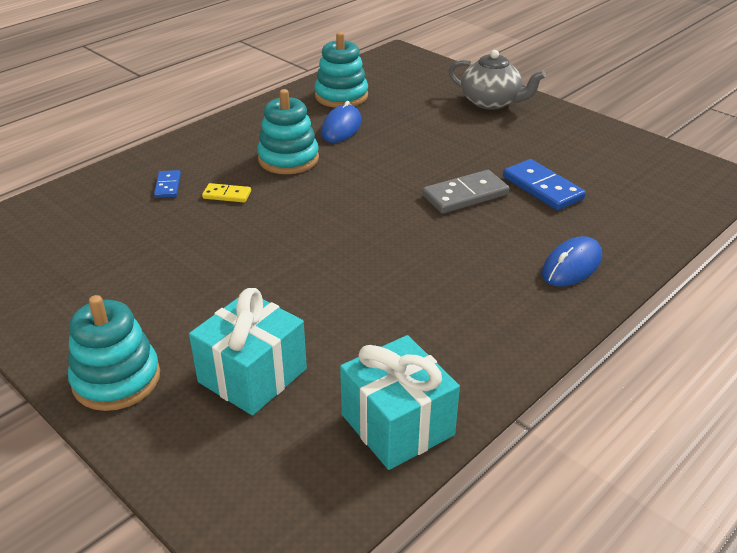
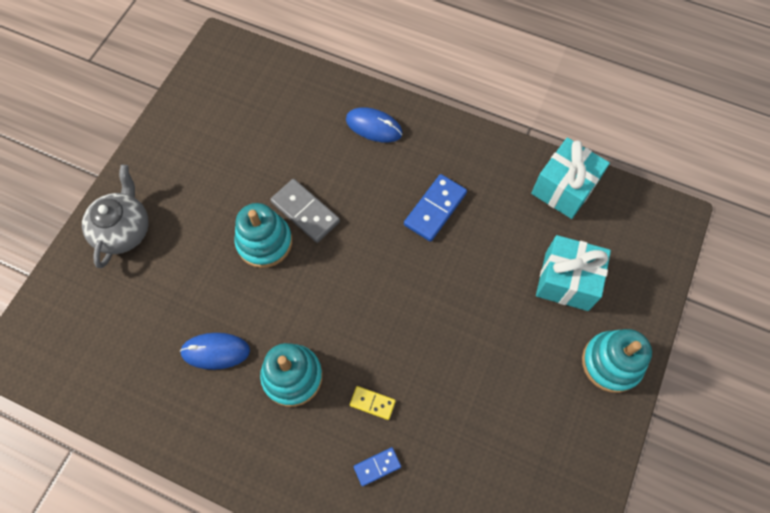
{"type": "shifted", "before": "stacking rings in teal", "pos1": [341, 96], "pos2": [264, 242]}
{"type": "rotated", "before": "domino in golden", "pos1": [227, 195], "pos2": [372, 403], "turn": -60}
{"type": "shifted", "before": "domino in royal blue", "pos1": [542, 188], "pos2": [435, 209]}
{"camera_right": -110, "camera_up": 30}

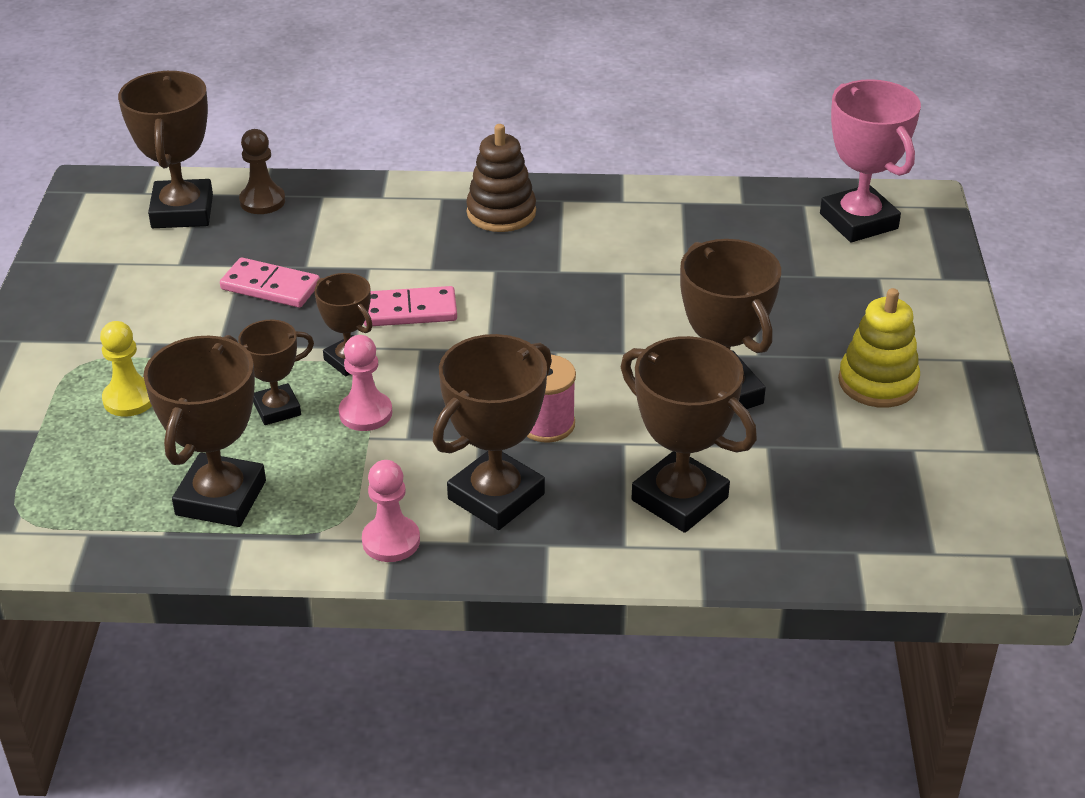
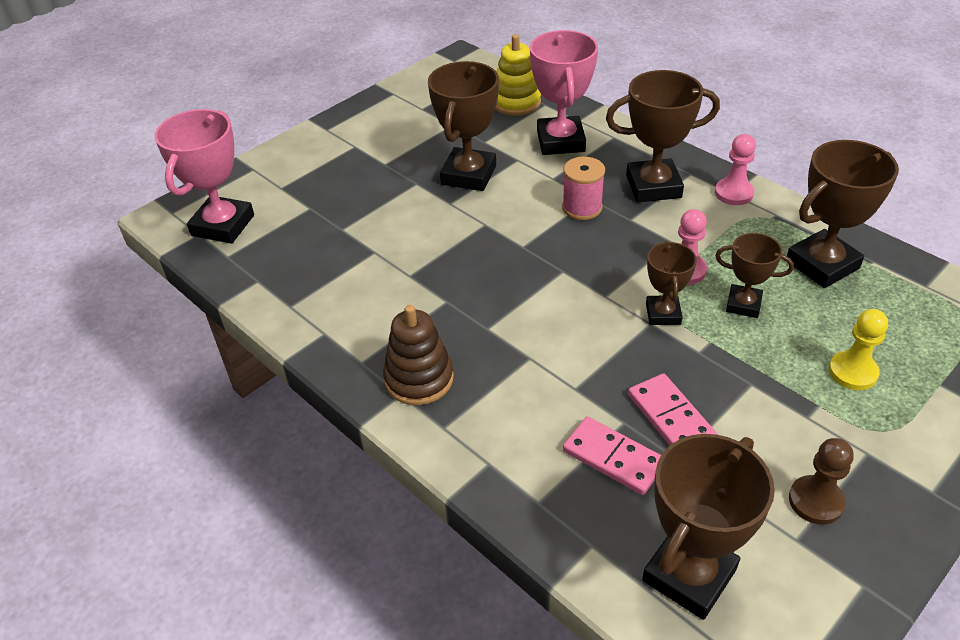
{"type": "shifted", "before": "stacking rings in golden", "pos1": [877, 382], "pos2": [516, 102]}
{"type": "repainted", "before": "award cup in russet", "after": "award cup in rose-pink", "pos1": [679, 499], "pos2": [560, 141]}
{"type": "shifted", "before": "domino in rose-pink", "pos1": [409, 310], "pos2": [613, 458]}
{"type": "shifted", "before": "chess pawn in russet", "pos1": [262, 201], "pos2": [815, 501]}
{"camera_right": -135, "camera_up": 5}

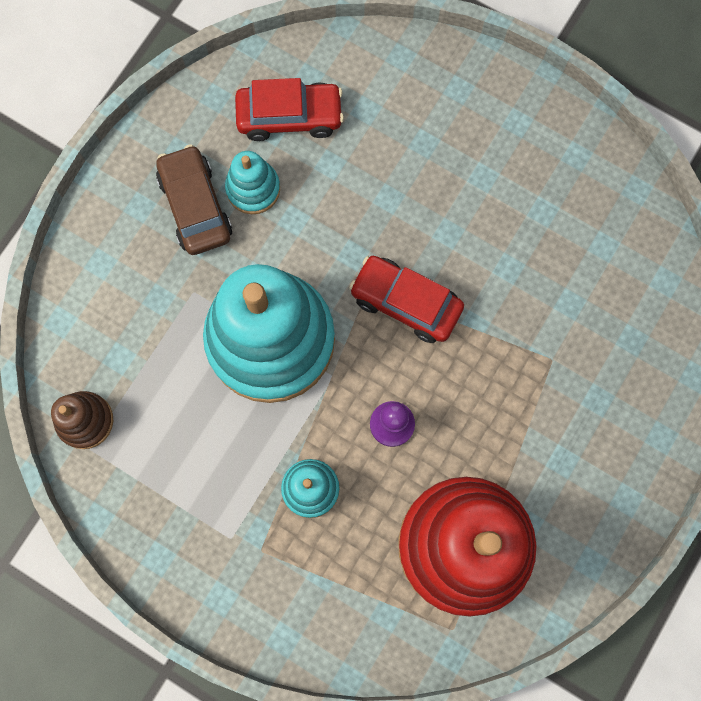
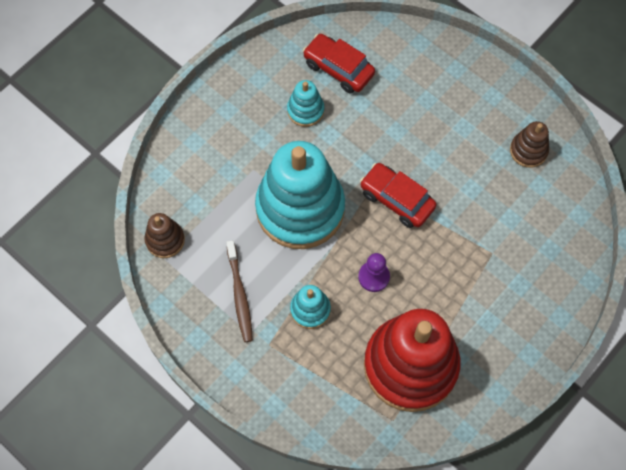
{"type": "new", "after": "dental brush in russet", "pos2": [239, 295]}
{"type": "rotated", "before": "car in red", "pos1": [290, 116], "pos2": [338, 69], "turn": -150}
{"type": "new", "after": "stacking rings in russet", "pos2": [528, 151]}
{"type": "gone", "before": "car in russet", "pos1": [195, 206]}
{"camera_right": 10, "camera_up": -10}

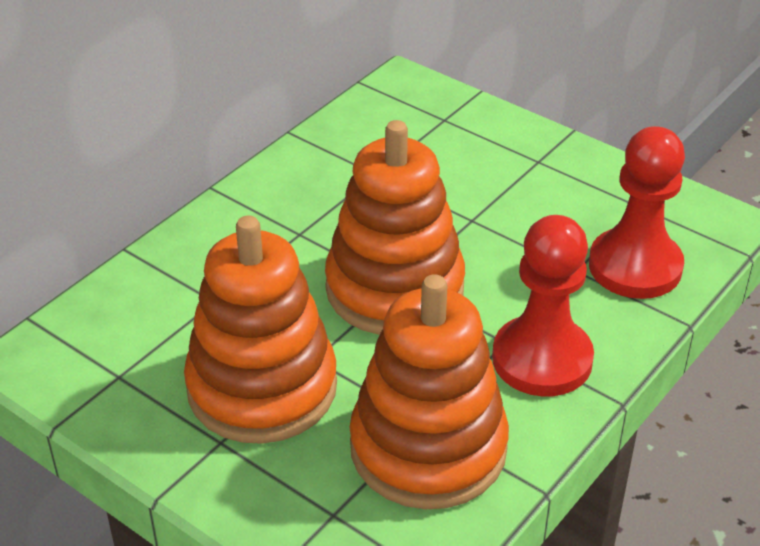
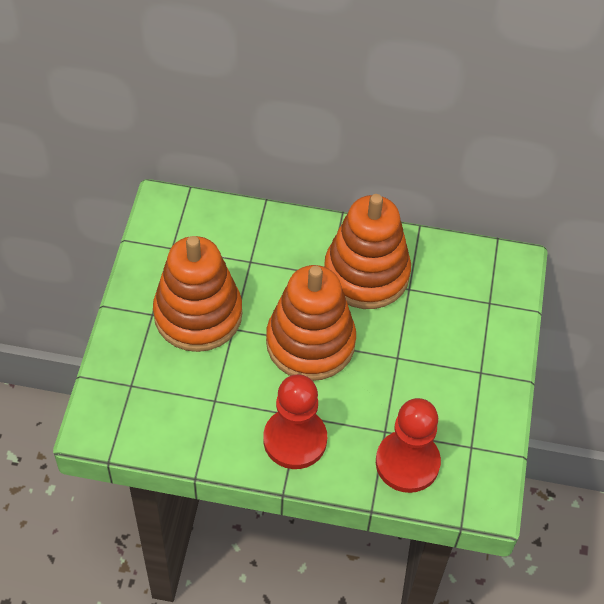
{"type": "shifted", "before": "stacking rings in orange-coloured", "pos1": [428, 448], "pos2": [366, 274]}
{"camera_right": 60, "camera_up": 15}

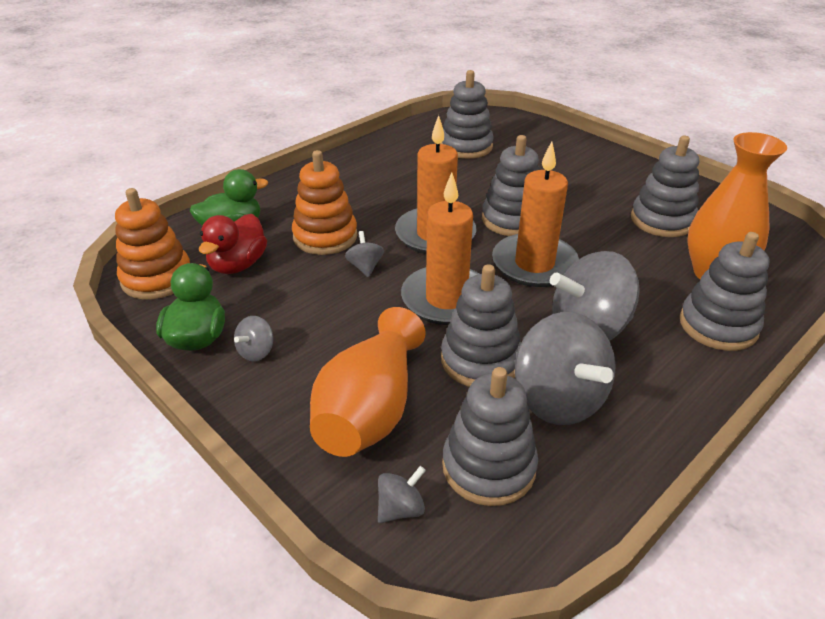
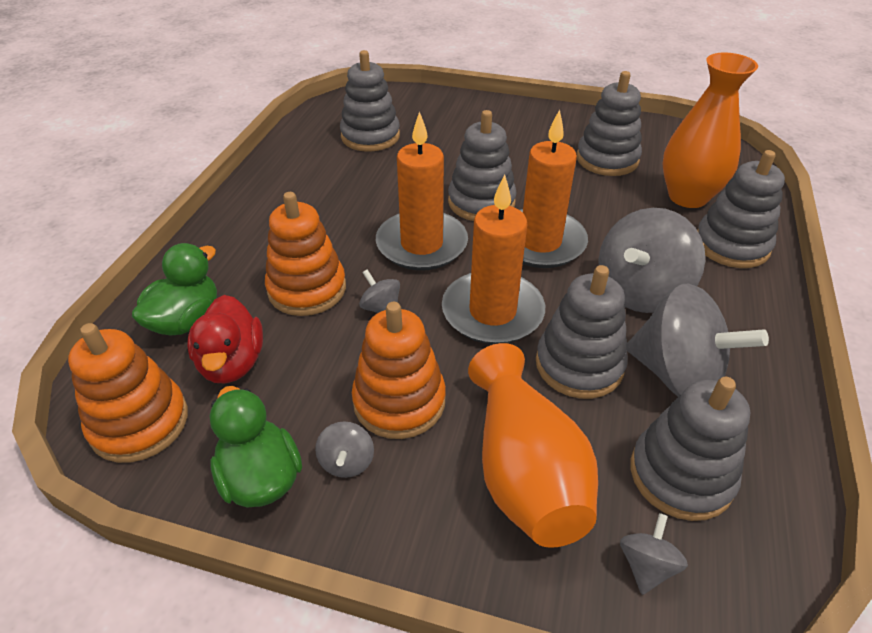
{"type": "new", "after": "stacking rings in orange-coloured", "pos2": [399, 401]}
{"camera_right": -30, "camera_up": 5}

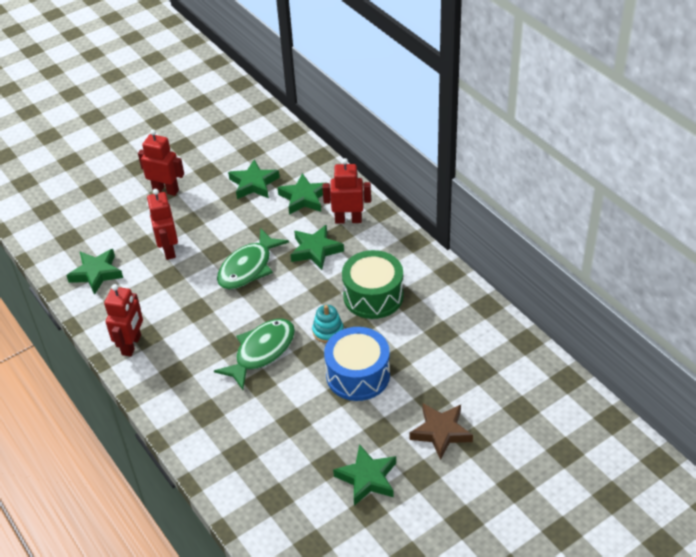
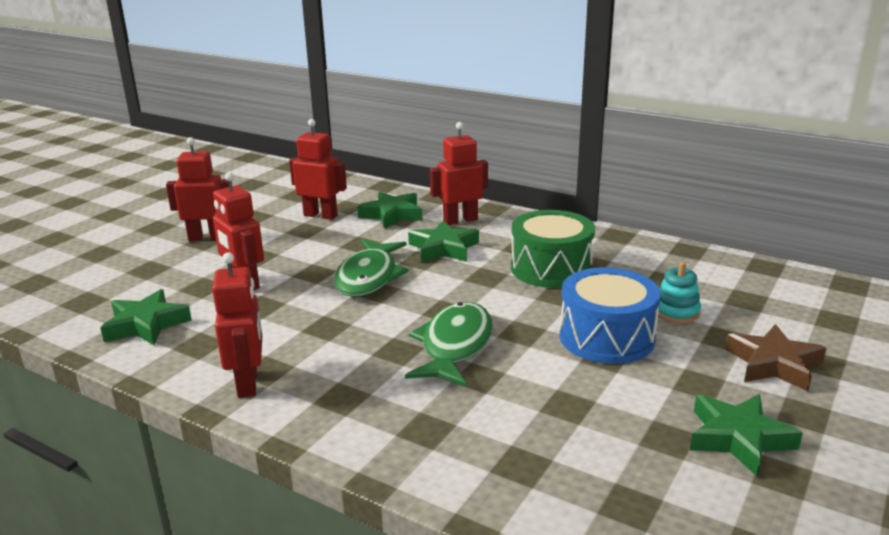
{"type": "swapped", "before": "five-pointed star in leaf-green", "after": "robot in red", "pos1": [254, 184], "pos2": [320, 215]}
{"type": "shifted", "before": "stacking rings in teal", "pos1": [328, 331], "pos2": [676, 312]}
{"camera_right": -25, "camera_up": -20}

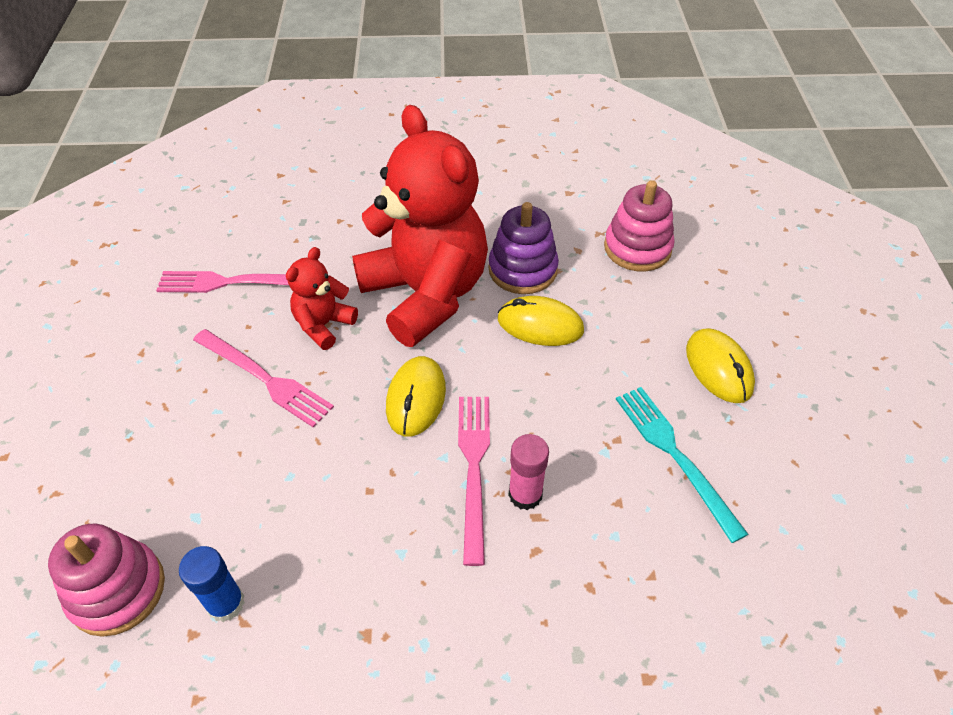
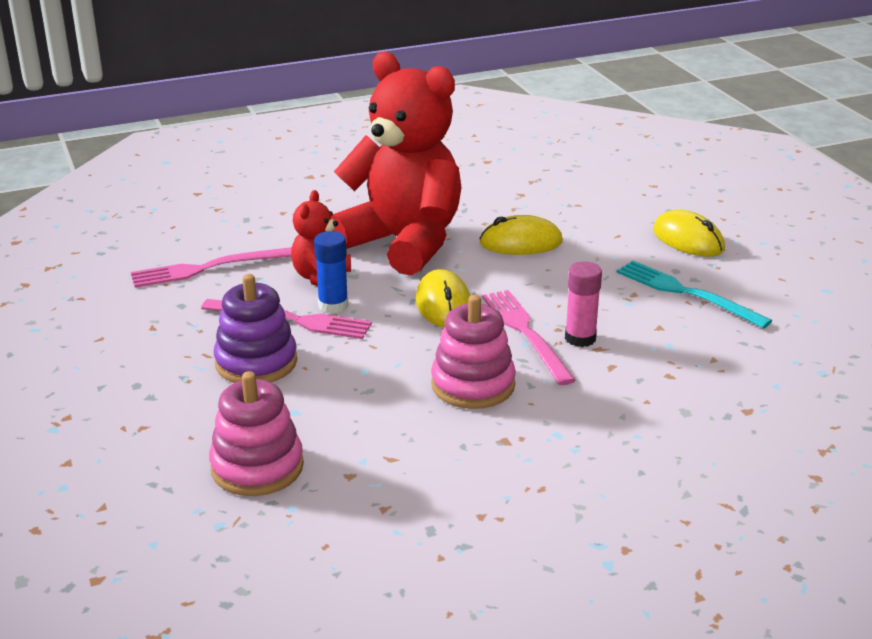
{"type": "shifted", "before": "stacking rings in purple", "pos1": [522, 269], "pos2": [256, 362]}
{"type": "shifted", "before": "glue stick in royal blue", "pos1": [226, 603], "pos2": [333, 305]}
{"type": "shifted", "before": "stacking rings in rose-pink", "pos1": [637, 248], "pos2": [473, 385]}
{"camera_right": -20, "camera_up": -20}

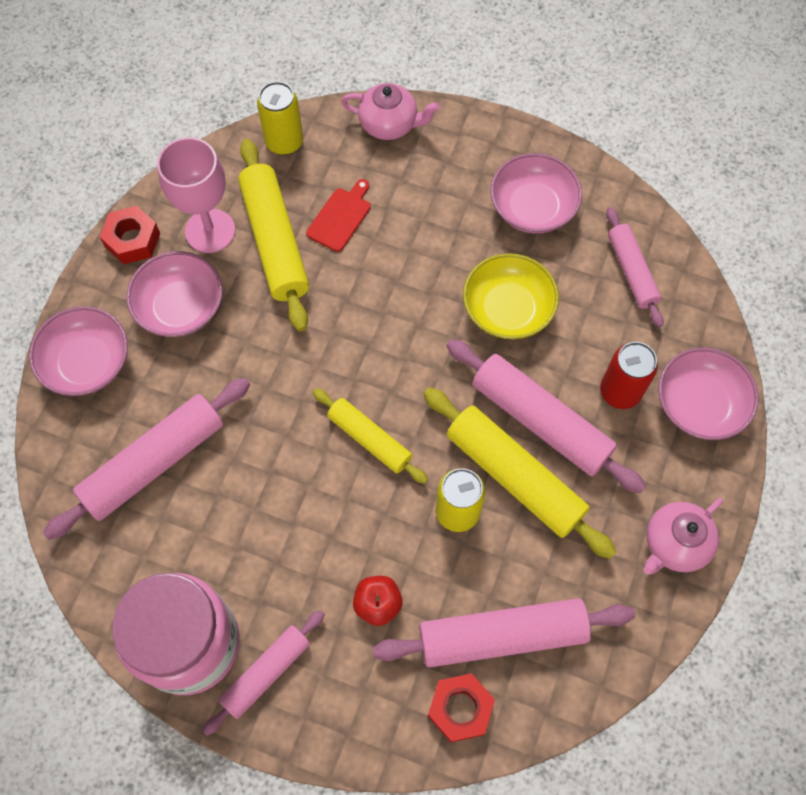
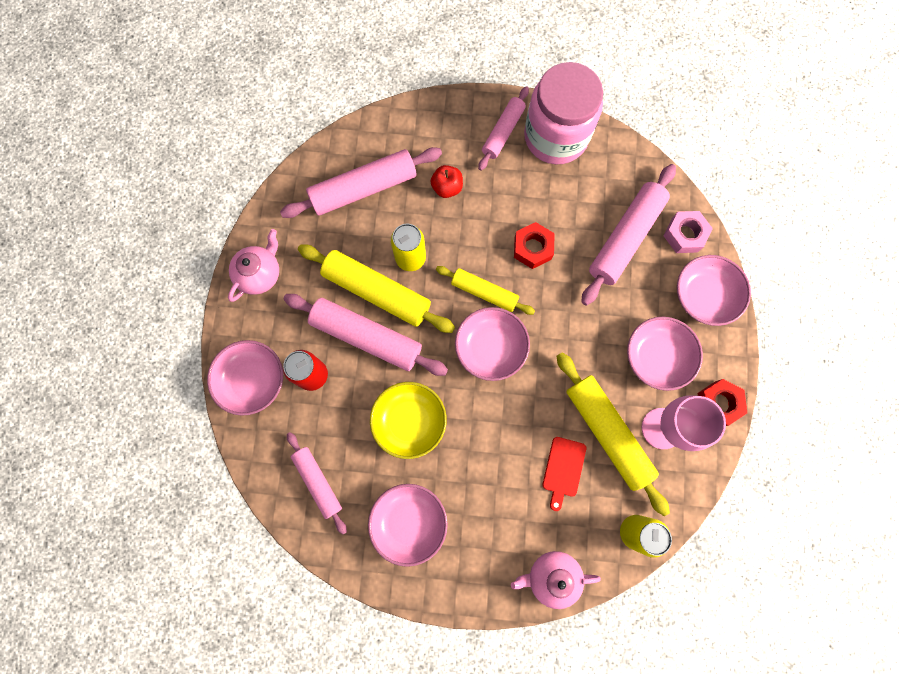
{"type": "new", "after": "serving bowl in rose-pink", "pos2": [490, 348]}
{"type": "shifted", "before": "nut in red", "pos1": [460, 709], "pos2": [532, 248]}
{"type": "new", "after": "nut in rose-pink", "pos2": [684, 235]}
{"camera_right": 165, "camera_up": 10}

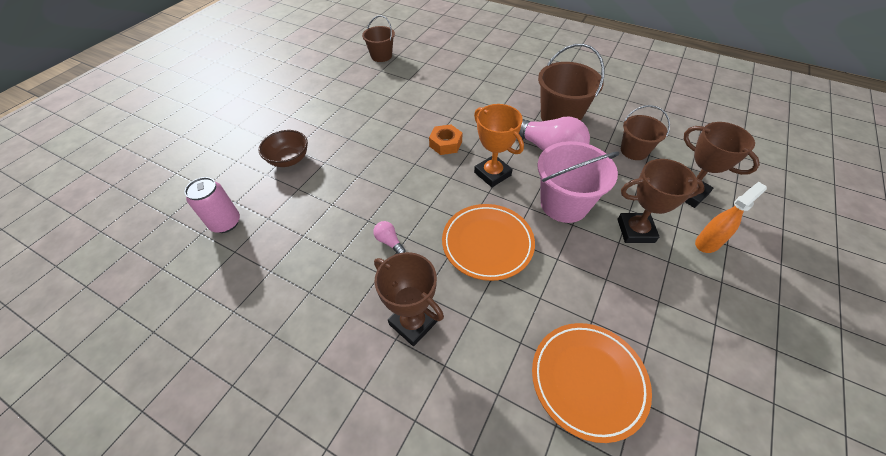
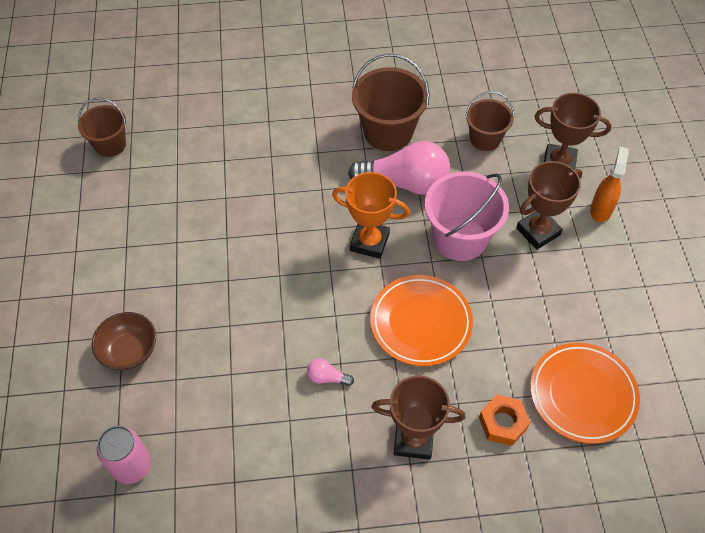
{"type": "shifted", "before": "nut in orange-coloured", "pos1": [445, 144], "pos2": [503, 423]}
{"camera_right": -35, "camera_up": 5}

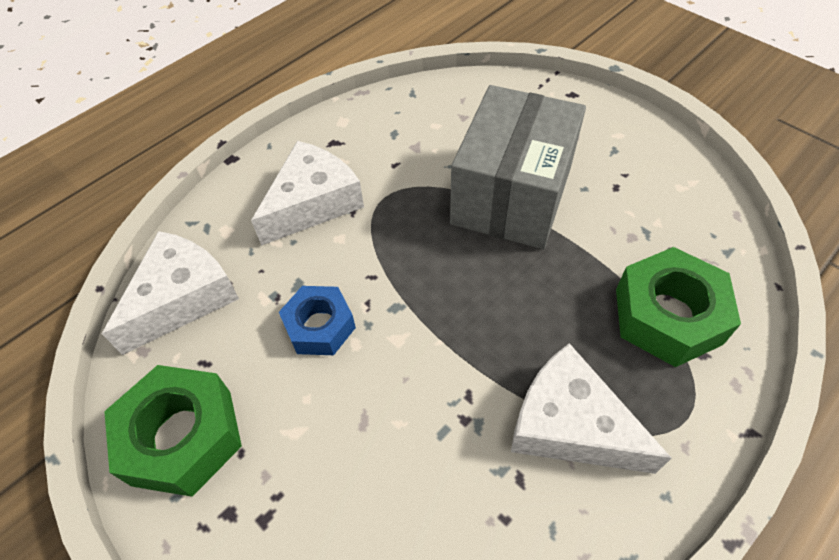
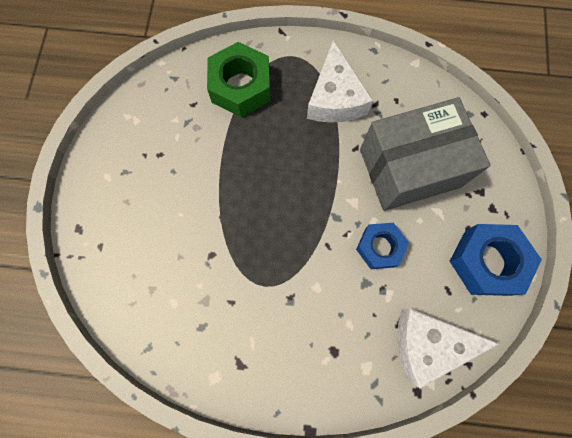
{"type": "shifted", "before": "parcel in ash-grey", "pos1": [512, 195], "pos2": [409, 168]}
{"type": "repainted", "before": "nut in leaf-green", "after": "nut in royal blue", "pos1": [183, 437], "pos2": [486, 262]}
{"type": "gone", "before": "cheese in pure white", "pos1": [313, 203]}
{"camera_right": -130, "camera_up": 20}

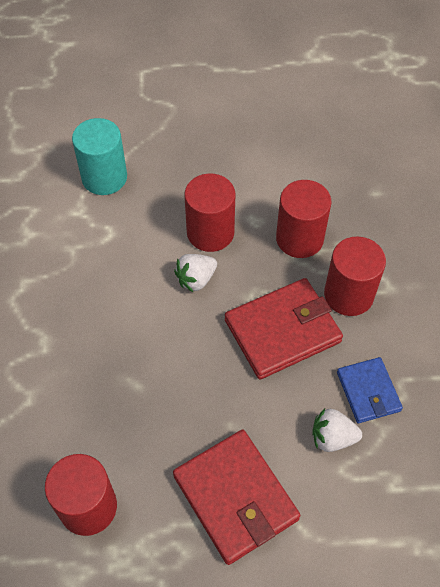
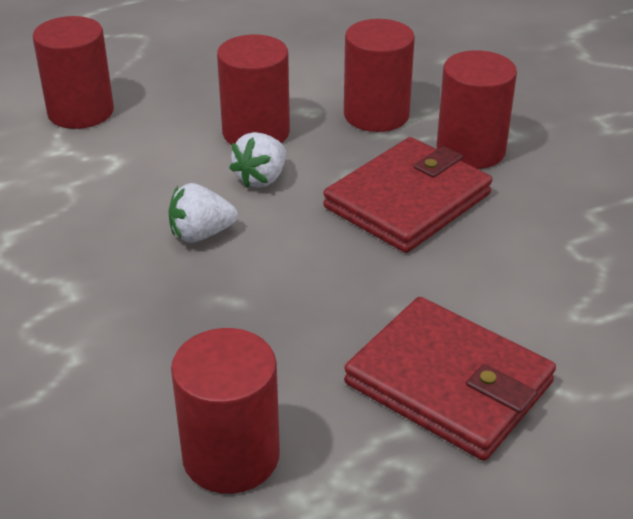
{"type": "repainted", "before": "solid cylinder in teal", "after": "solid cylinder in red", "pos1": [104, 177], "pos2": [81, 112]}
{"type": "shifted", "before": "toy strawberry in pure white", "pos1": [332, 437], "pos2": [201, 234]}
{"type": "gone", "before": "wallet in royal blue", "pos1": [368, 391]}
{"camera_right": -20, "camera_up": -20}

